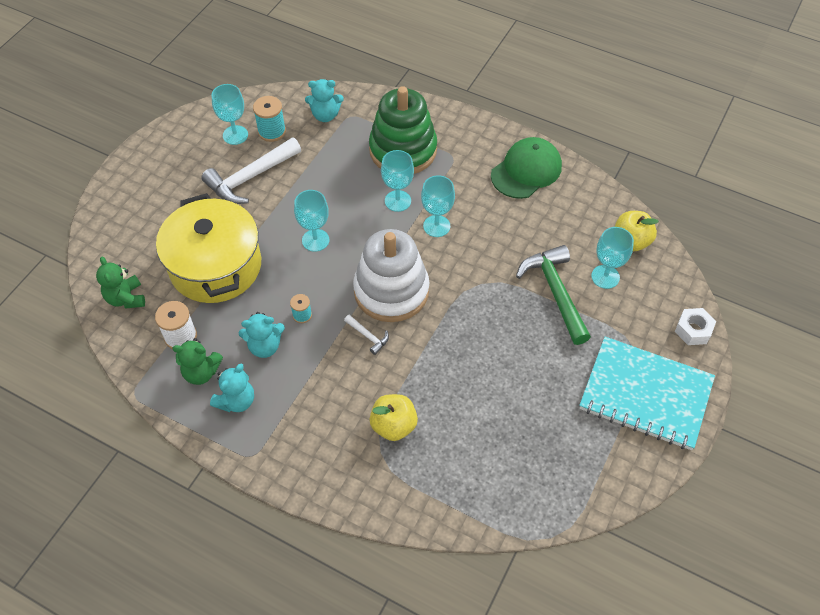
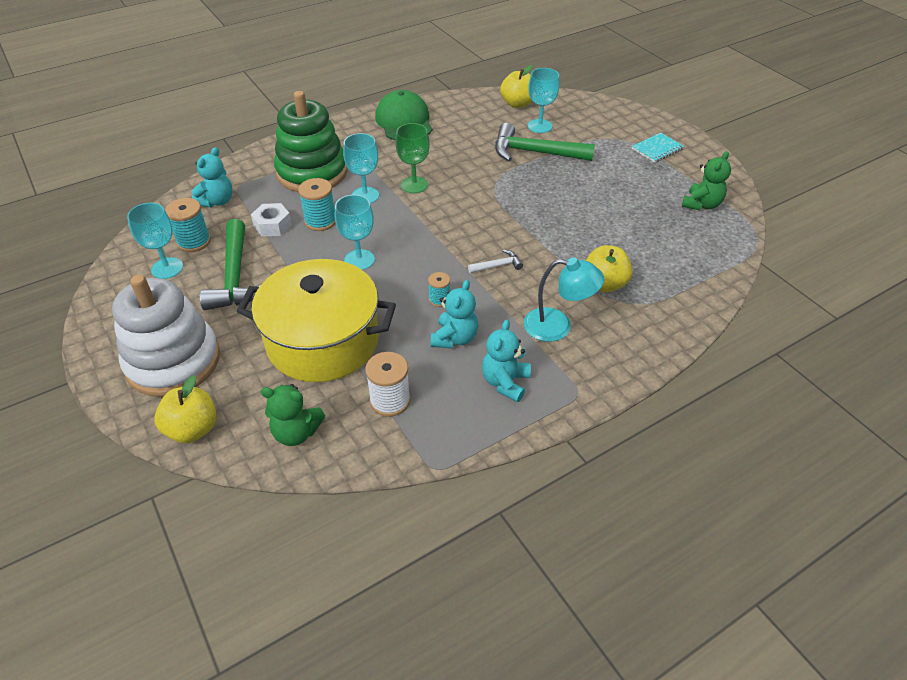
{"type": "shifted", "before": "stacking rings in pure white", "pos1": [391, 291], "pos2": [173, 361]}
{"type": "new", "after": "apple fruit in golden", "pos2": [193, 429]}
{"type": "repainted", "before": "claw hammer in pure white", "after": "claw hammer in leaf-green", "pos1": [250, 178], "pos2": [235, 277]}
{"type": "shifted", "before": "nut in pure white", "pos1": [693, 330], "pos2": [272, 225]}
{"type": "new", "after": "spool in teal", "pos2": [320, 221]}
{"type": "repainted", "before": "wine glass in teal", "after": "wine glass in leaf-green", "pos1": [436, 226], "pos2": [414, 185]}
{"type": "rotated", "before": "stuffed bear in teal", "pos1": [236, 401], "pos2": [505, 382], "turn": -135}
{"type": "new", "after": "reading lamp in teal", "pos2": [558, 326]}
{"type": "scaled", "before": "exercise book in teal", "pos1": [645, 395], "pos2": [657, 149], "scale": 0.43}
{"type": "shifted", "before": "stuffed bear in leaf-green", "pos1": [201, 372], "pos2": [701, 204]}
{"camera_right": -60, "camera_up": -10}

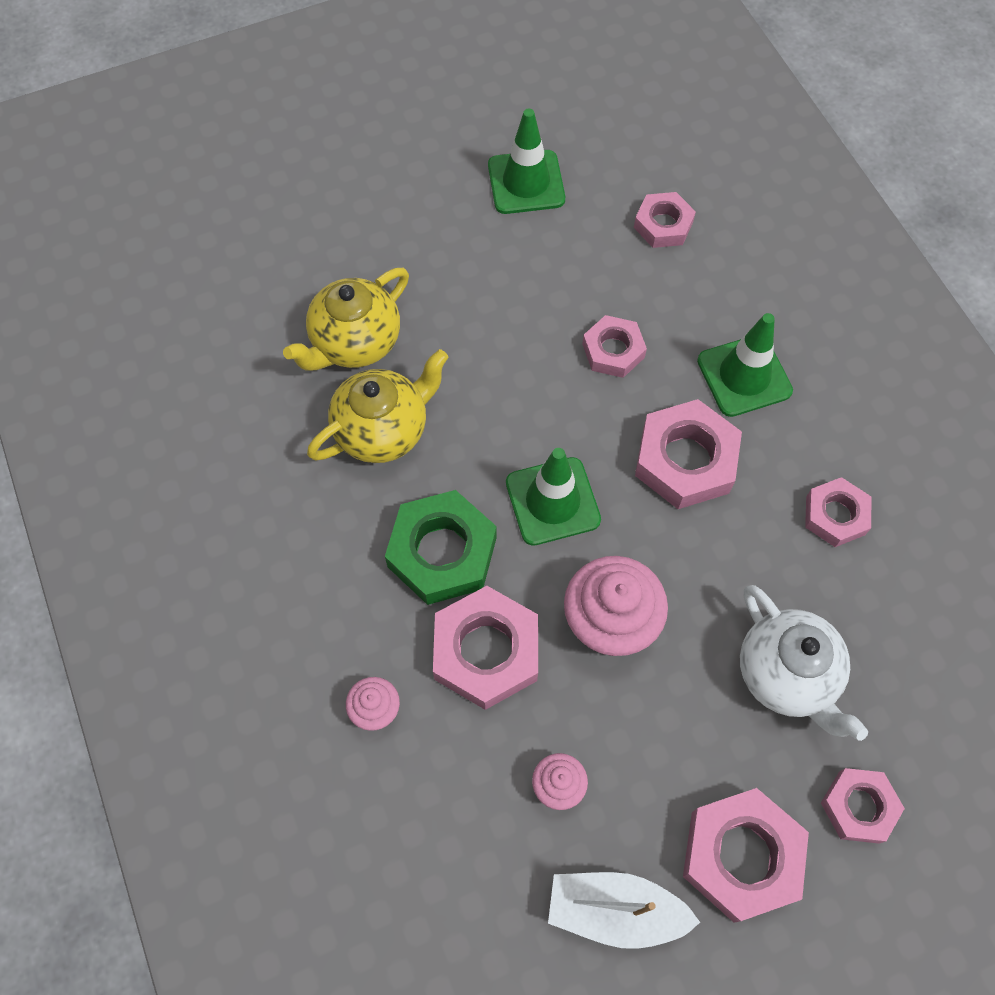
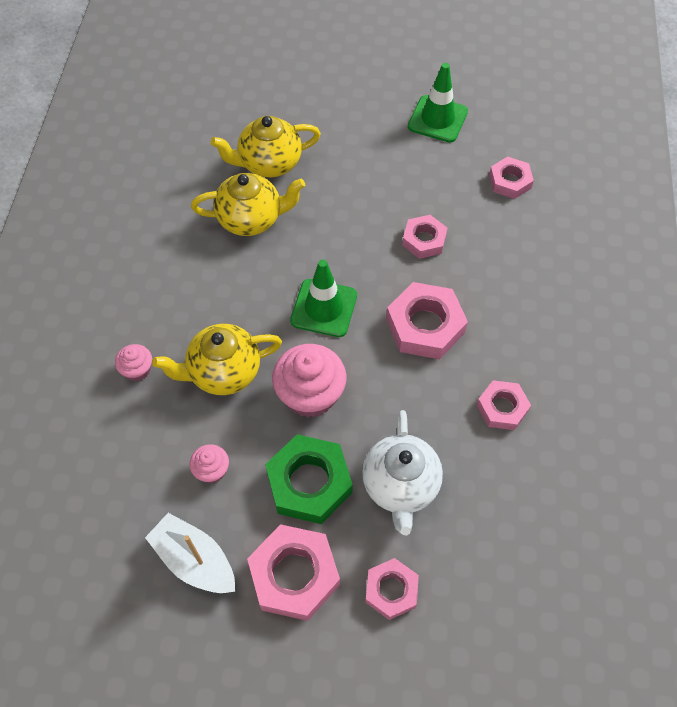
{"type": "swapped", "before": "nut in rose-pink", "after": "teapot in golden", "pos1": [486, 651], "pos2": [223, 372]}
{"type": "shifted", "before": "nut in leaf-green", "pos1": [442, 552], "pos2": [309, 483]}
{"type": "gone", "before": "road cone in leaf-green", "pos1": [744, 376]}
{"camera_right": 30, "camera_up": -5}

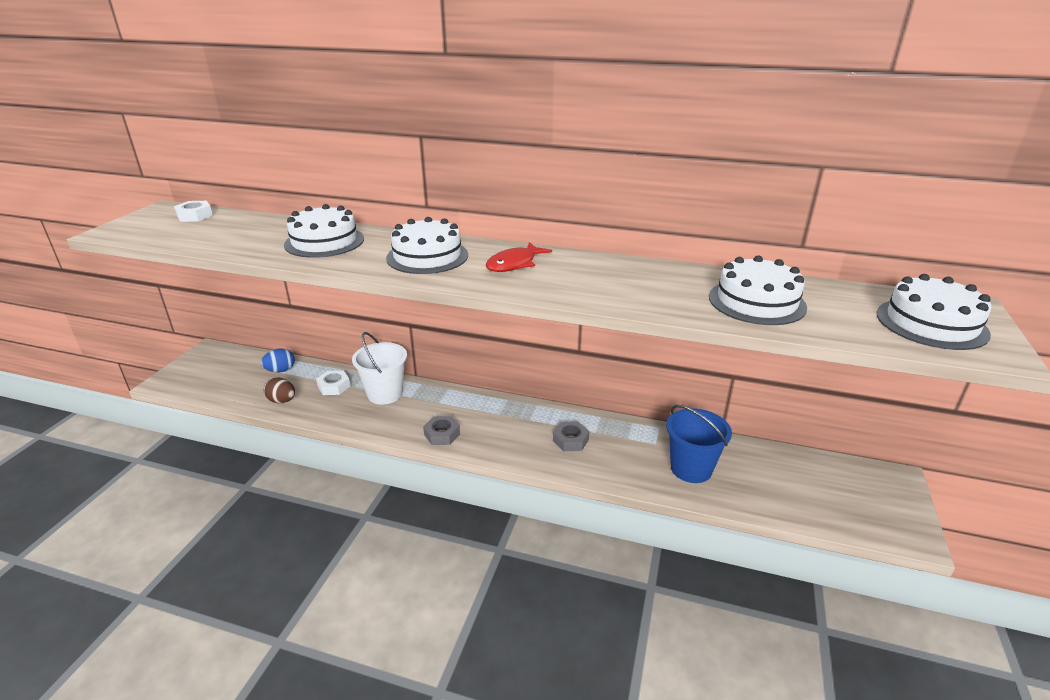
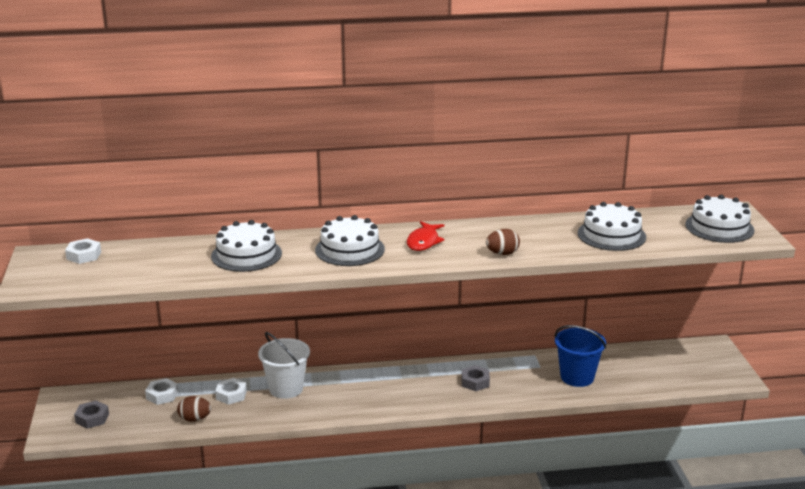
{"type": "shifted", "before": "nut in ash-grey", "pos1": [442, 434], "pos2": [92, 418]}
{"type": "swapped", "before": "egg in royal blue", "after": "nut in pure white", "pos1": [280, 370], "pos2": [162, 395]}
{"type": "new", "after": "egg in russet", "pos2": [502, 253]}
{"camera_right": -25, "camera_up": -5}

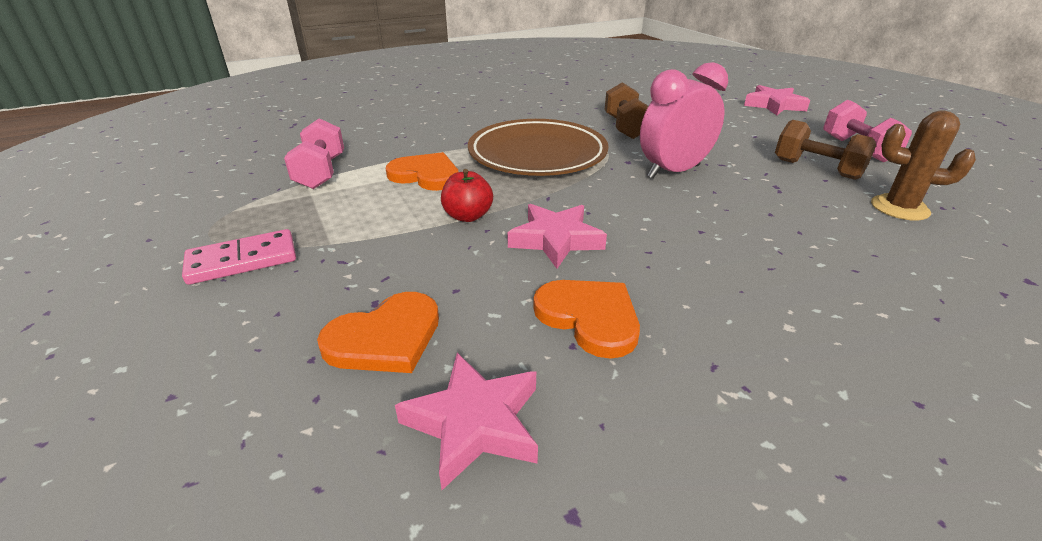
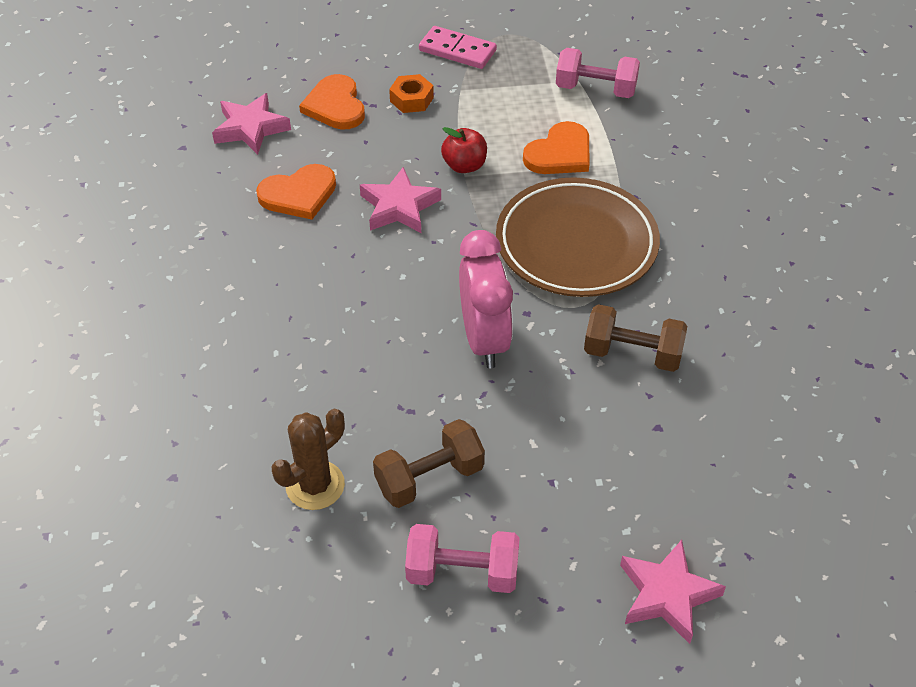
{"type": "new", "after": "nut in orange-coloured", "pos2": [411, 99]}
{"type": "rotated", "before": "domino in rose-pink", "pos1": [242, 260], "pos2": [457, 51], "turn": -60}
{"camera_right": 110, "camera_up": 15}

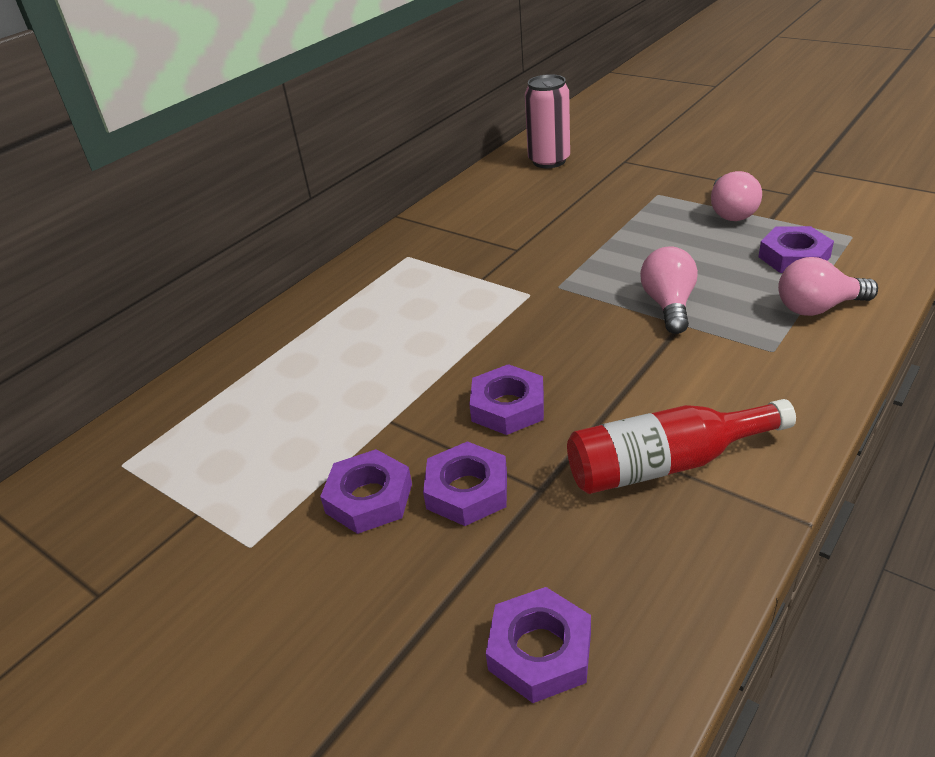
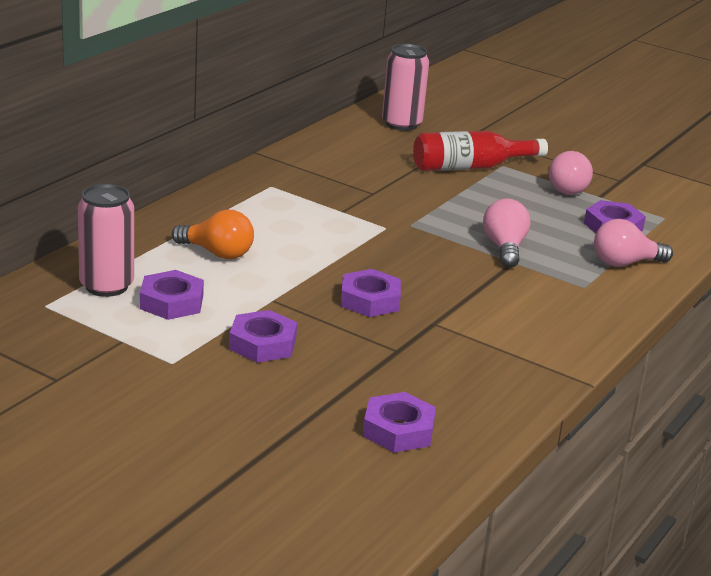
{"type": "new", "after": "soda can in rose-pink", "pos2": [106, 286]}
{"type": "shifted", "before": "nut in purple", "pos1": [467, 490], "pos2": [171, 302]}
{"type": "new", "after": "lightbulb in orange-coloured", "pos2": [217, 253]}
{"type": "shifted", "before": "flask in red", "pos1": [665, 464], "pos2": [470, 167]}
{"camera_right": -10, "camera_up": -10}

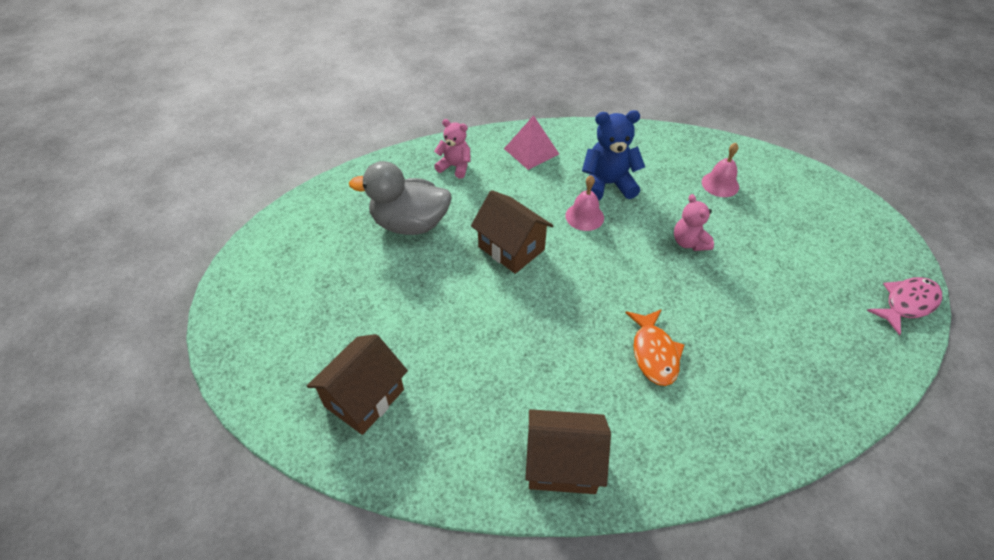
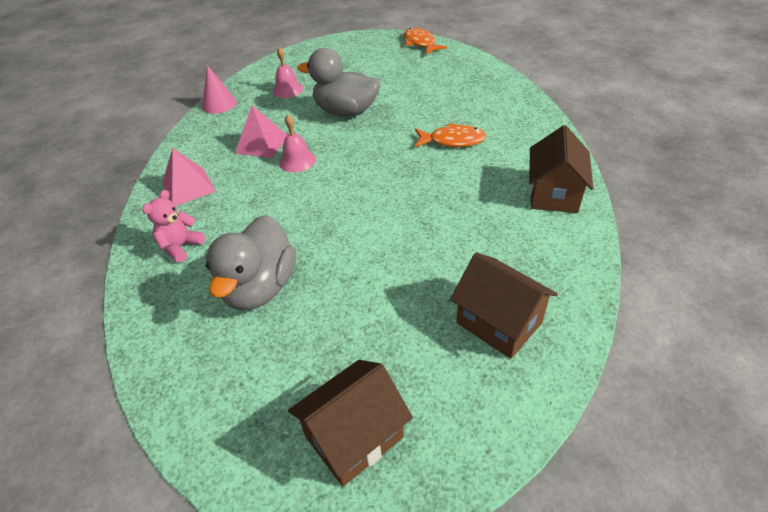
{"type": "new", "after": "cone in rose-pink", "pos2": [219, 104]}
{"type": "swapped", "before": "stuffed bear in royal blue", "after": "pyramid in rose-pink", "pos1": [608, 184], "pos2": [261, 144]}
{"type": "shifted", "before": "cottage in russet", "pos1": [511, 248], "pos2": [354, 437]}
{"type": "swapped", "before": "stuffed bear in rose-pink", "after": "toy duck in ash-grey", "pos1": [689, 242], "pos2": [346, 111]}
{"type": "repainted", "before": "fish in rose-pink", "after": "fish in orange-coloured", "pos1": [907, 304], "pos2": [420, 43]}
{"camera_right": -80, "camera_up": -5}

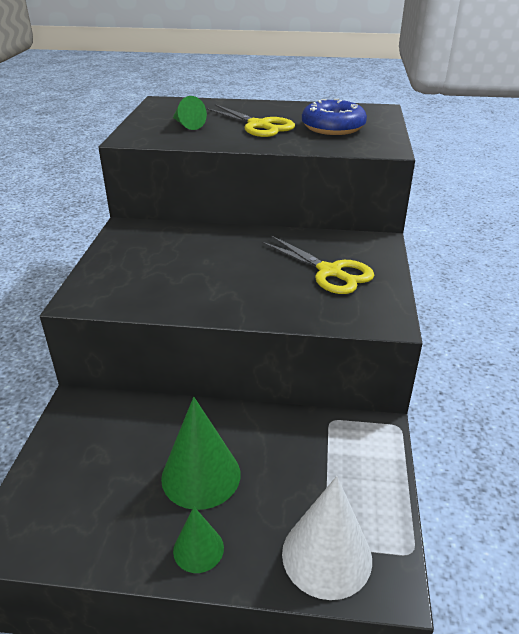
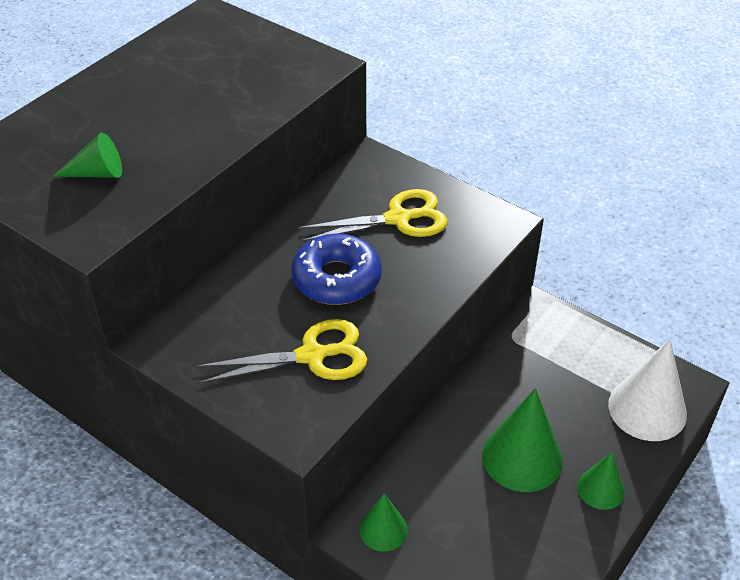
{"type": "shifted", "before": "pair of scissors in golden", "pos1": [258, 125], "pos2": [312, 356]}
{"type": "shifted", "before": "donut in royal blue", "pos1": [333, 127], "pos2": [336, 279]}
{"type": "new", "after": "cone in leaf-green", "pos2": [383, 529]}
{"camera_right": -60, "camera_up": 10}

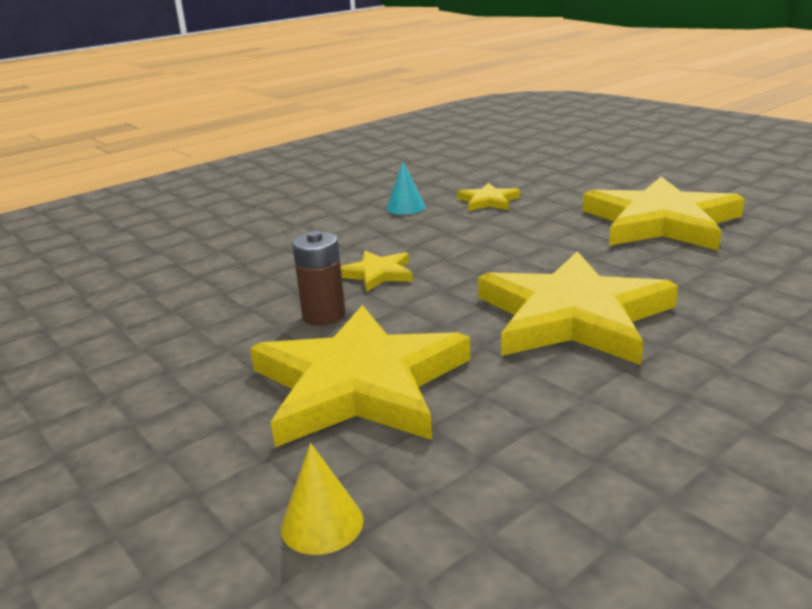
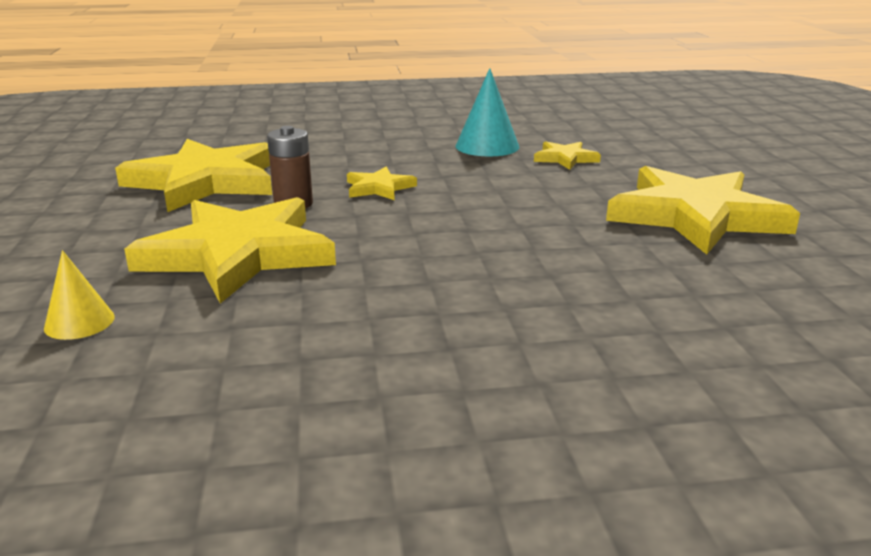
{"type": "shifted", "before": "five-pointed star in golden", "pos1": [572, 316], "pos2": [205, 181]}
{"type": "scaled", "before": "cone in teal", "pos1": [405, 207], "pos2": [487, 146], "scale": 1.64}
{"camera_right": 30, "camera_up": 0}

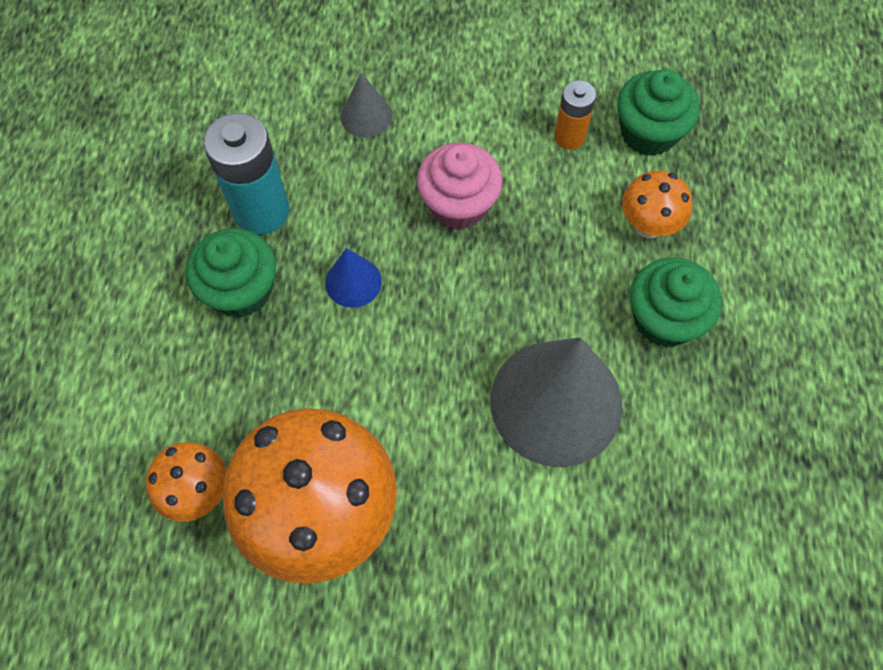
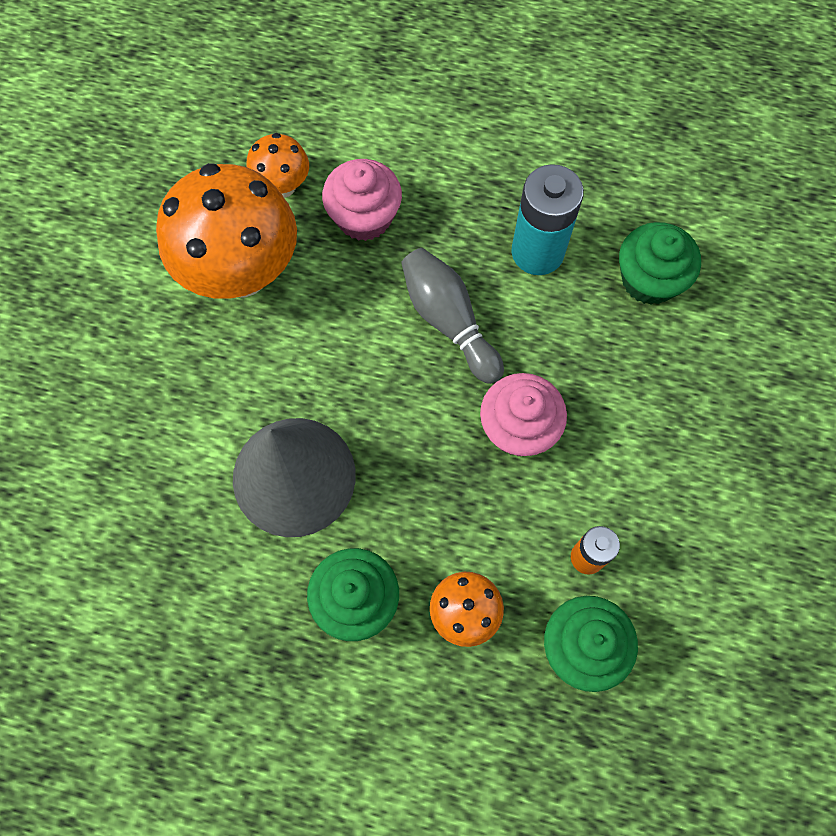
{"type": "new", "after": "cupcake in rose-pink", "pos2": [364, 217]}
{"type": "swapped", "before": "cone in royal blue", "after": "skittle in ash-grey", "pos1": [353, 282], "pos2": [449, 321]}
{"type": "shifted", "before": "cupcake in leaf-green", "pos1": [241, 290], "pos2": [649, 279]}
{"type": "gone", "before": "cone in ash-grey", "pos1": [366, 116]}
{"camera_right": 100, "camera_up": 5}

